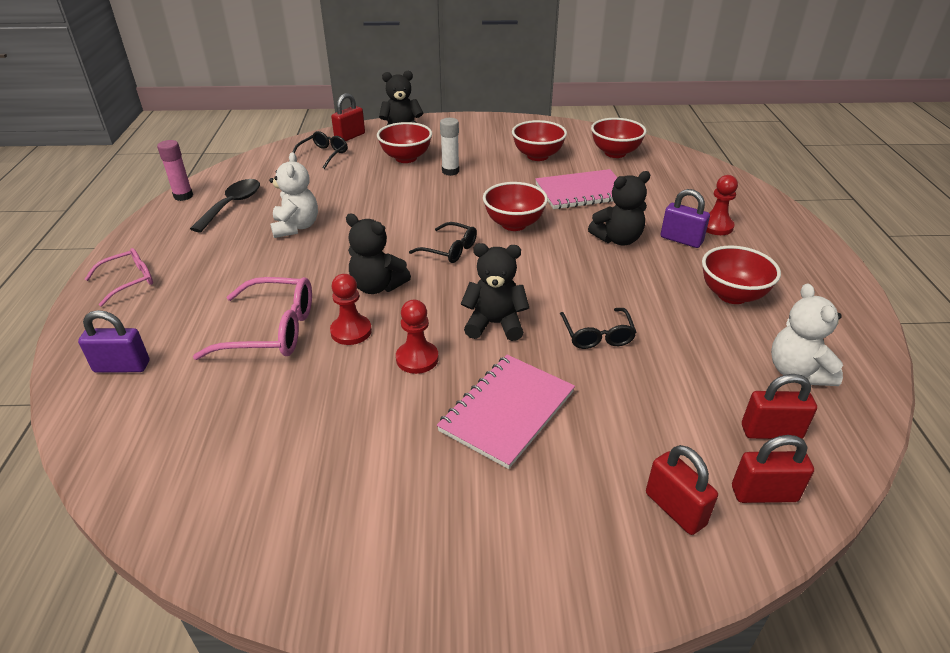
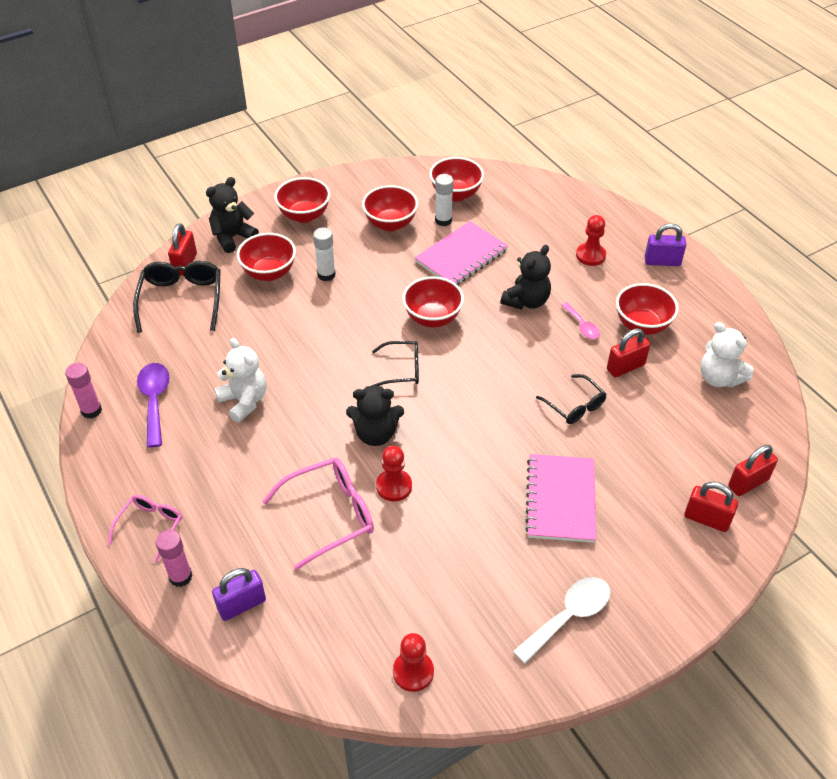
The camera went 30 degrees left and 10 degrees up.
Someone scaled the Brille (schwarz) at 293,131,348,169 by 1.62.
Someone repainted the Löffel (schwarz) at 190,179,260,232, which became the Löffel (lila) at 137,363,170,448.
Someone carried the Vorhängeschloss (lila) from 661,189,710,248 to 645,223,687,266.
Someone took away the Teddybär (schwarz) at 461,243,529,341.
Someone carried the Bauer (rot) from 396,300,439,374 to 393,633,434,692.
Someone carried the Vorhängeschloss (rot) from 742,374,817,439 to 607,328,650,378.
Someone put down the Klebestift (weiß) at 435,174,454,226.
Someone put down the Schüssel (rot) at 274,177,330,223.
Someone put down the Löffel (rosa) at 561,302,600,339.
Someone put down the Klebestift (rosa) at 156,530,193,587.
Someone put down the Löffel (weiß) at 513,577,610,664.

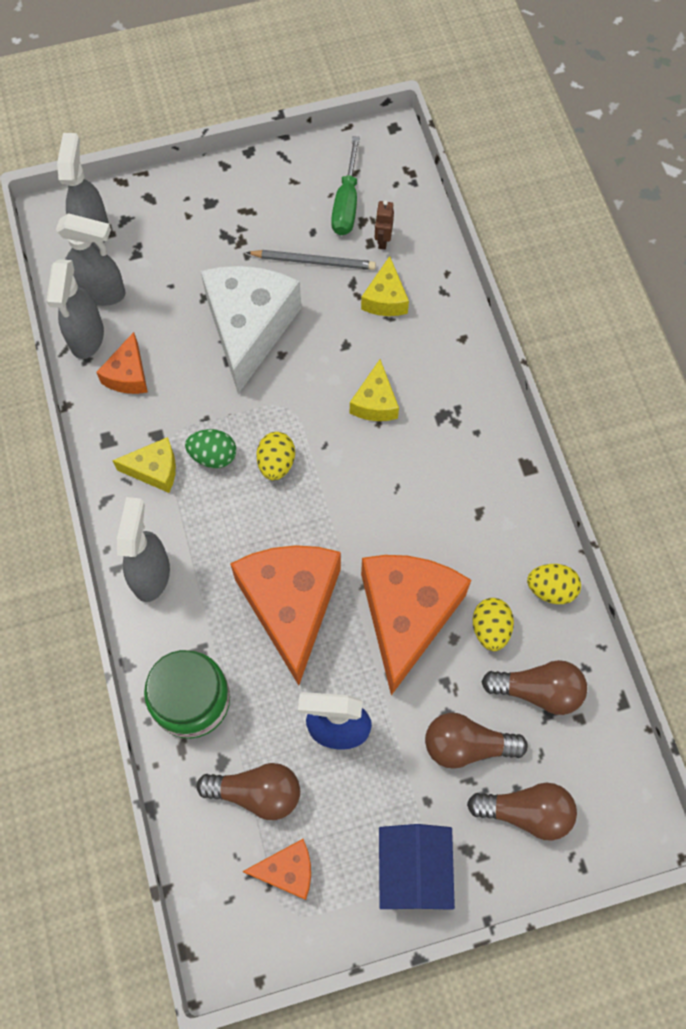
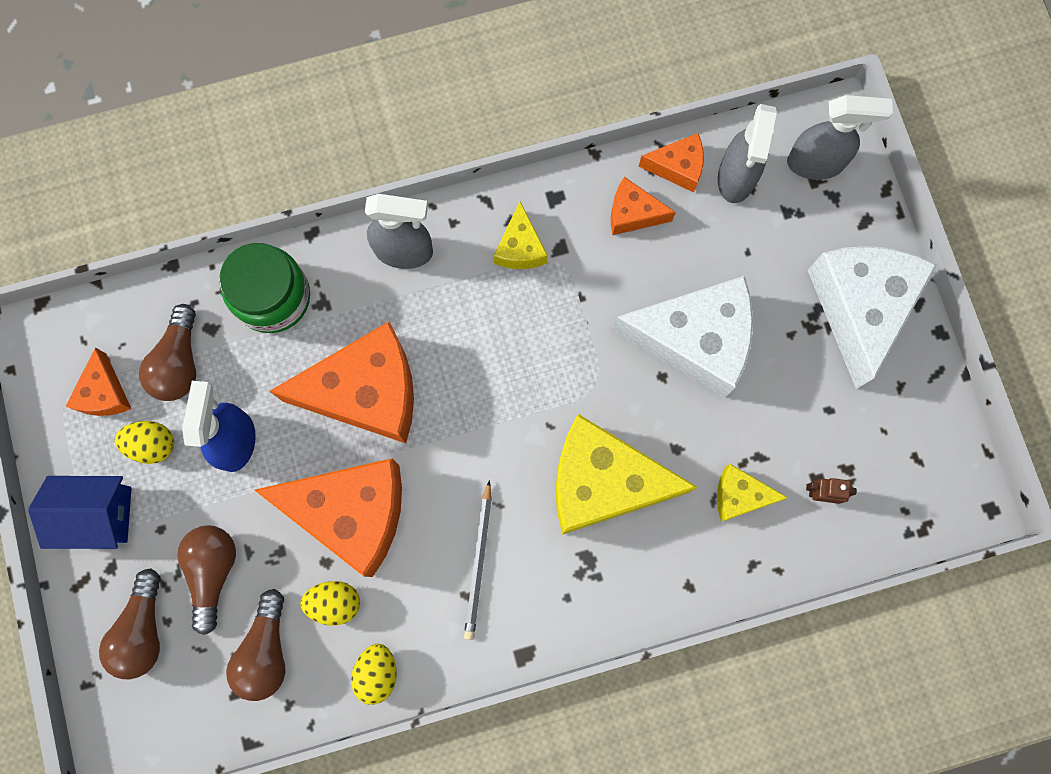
The camera went 90 degrees right and 10 degrees up.
Someone took away the Schraubenzieher (grün) at 331,136,360,235.
Someone carried the Bleistift (grau) from 246,250,376,270 to 464,480,492,640.
Someone swapped the Sprühflasche (grau) at 46,259,104,359 for the Käse (orange) at 639,133,704,193.
Someone scaled the Käse (gelb) at 350,359,399,421 by 2.06.
Someone took away the Ei (grün) at 185,429,236,468.
Someone carried the Ei (gelb) from 256,432,295,480 to 115,421,174,464.
Someone put down the Käse (weiß) at 807,246,937,389.

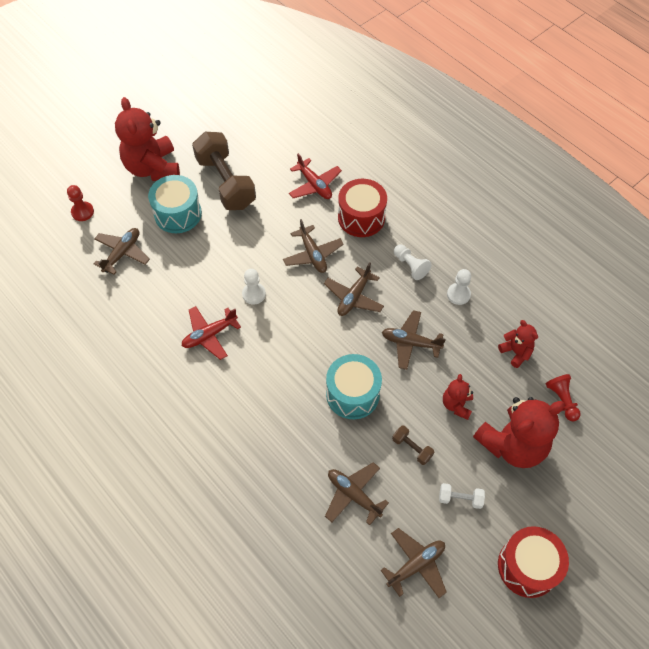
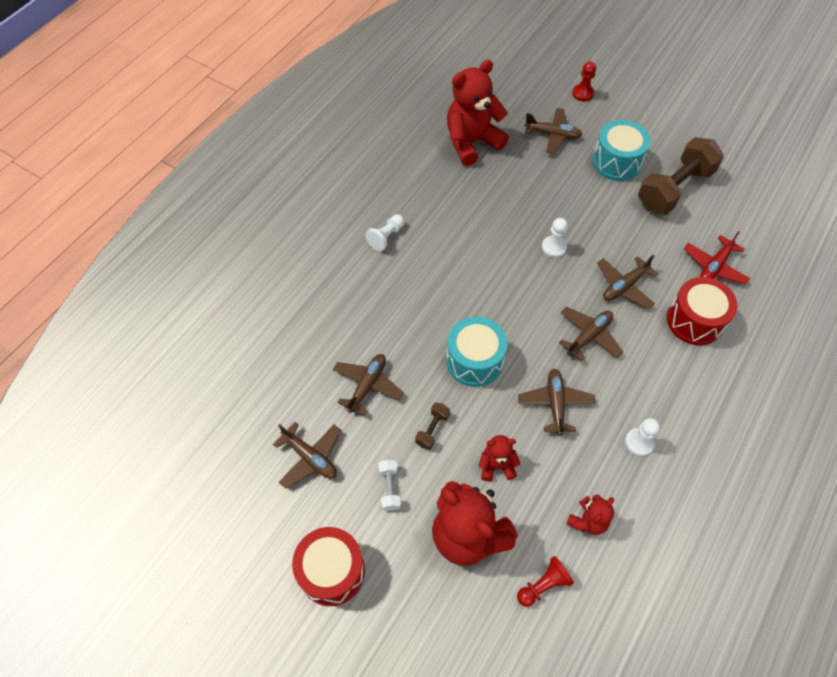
The camera went 75 degrees right and 0 degrees up.
Someone carried the Teddybär (rot) from 115,97,180,181 to 447,60,509,166.
Someone carried the Bauer (weiß) from 394,245,432,280 to 365,214,405,251.
Someone rotated the Flugzeug (braun) at 324,262,384,316 by 120 degrees clockwise.
Someone took away the Flugzeug (rot) at 182,306,241,360.

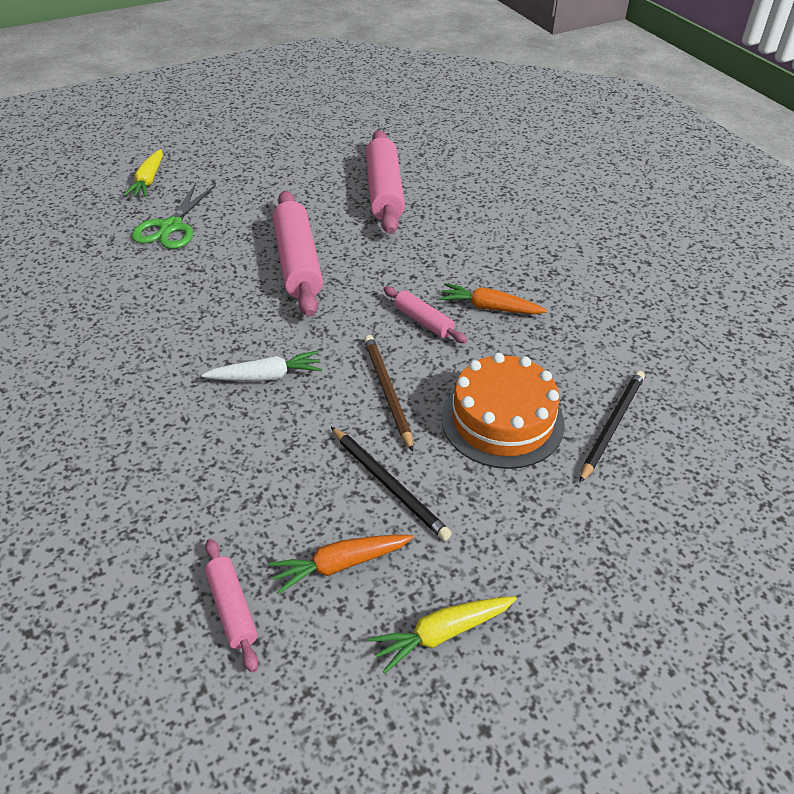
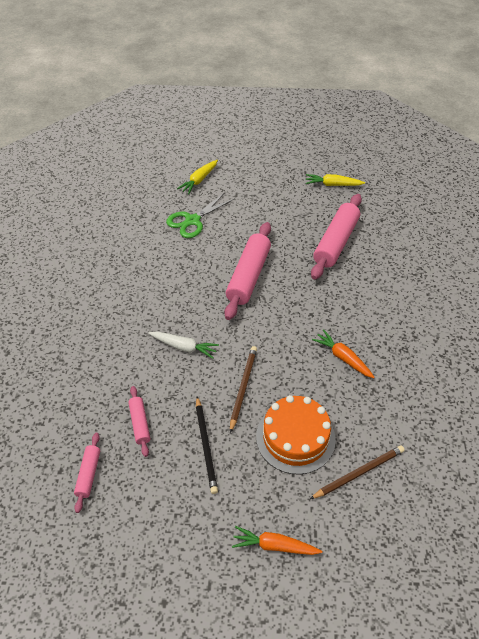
The camera went 30 degrees right and 5 degrees up.
Someone carried the Nudelholz (rosa) from 383,286,467,343 to 128,386,150,457.
Someone repainted the Bleistift (schwarz) at 579,371,645,483, which became the Bleistift (braun) at 310,445,405,499.
Someone carried the Karotte (orange) from 269,534,414,594 to 232,526,322,555.
Someone carried the Karotte (gelb) from 368,596,517,674 to 306,174,365,186.

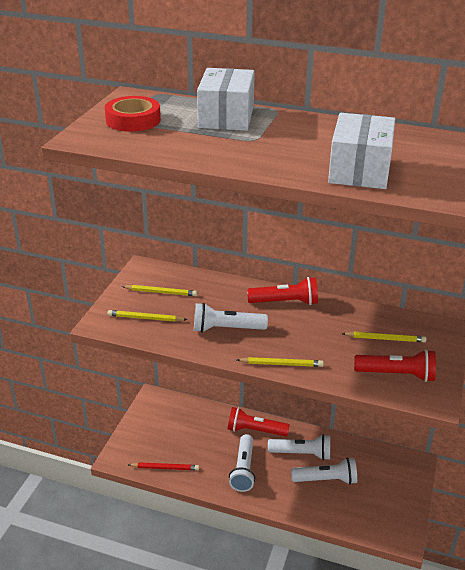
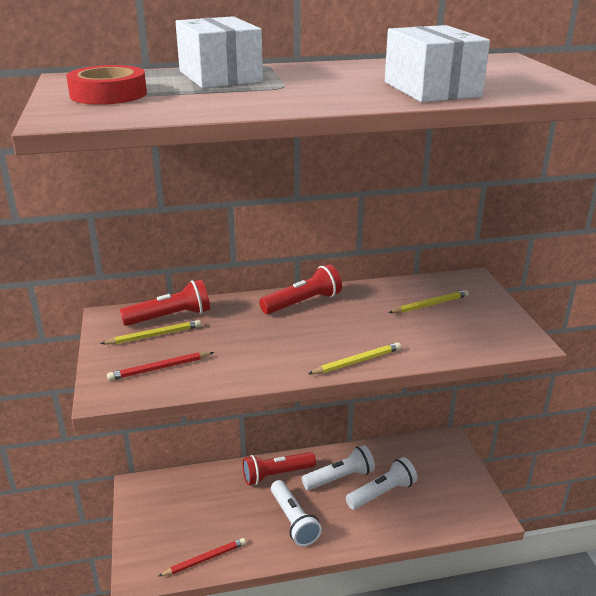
The camera went 30 degrees left and 5 degrees down.
Someone took away the Taschenlampe (weiß) at 194,303,268,333.
Someone repainted the Bleistift (gelb) at 108,310,187,322, which became the Bleistift (rot) at 107,352,214,381.
Someone carried the Taschenlampe (rot) from 354,349,436,382 to 120,279,210,326.

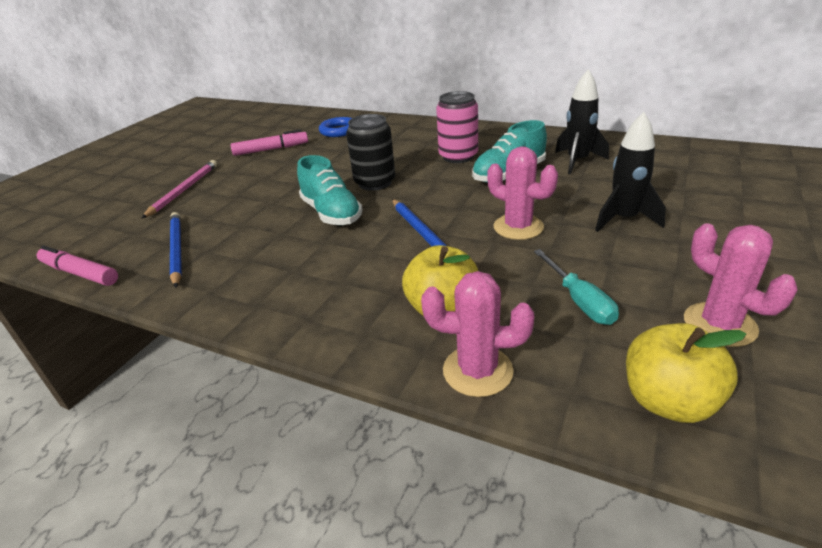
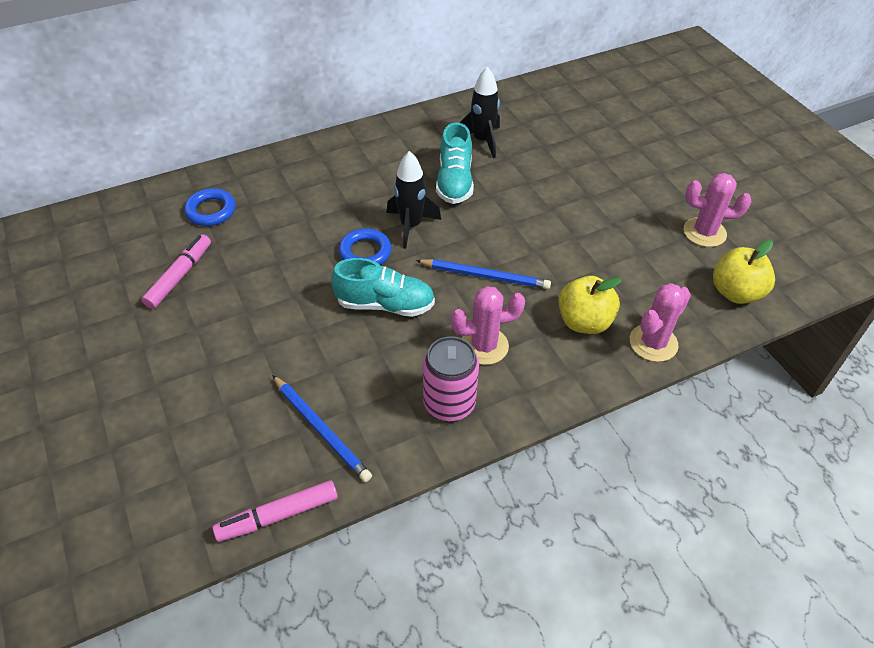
The camera went 55 degrees left and 15 degrees up.
Someone carried the Dose (rosa) from 436,91,478,163 to 423,336,479,421.
Someone carried the Rakete (schwarz) from 595,112,666,232 to 387,151,441,249.
Someone swapped the Dose (schwarz) at 346,114,395,191 for the Ring (blau) at 339,228,392,265.
Someone carried the Kaktus (rosa) from 487,146,558,240 to 451,286,525,365.
Someone took away the Bleistift (rosa) at 141,160,217,219.
Someone rotated the Bleistift (blau) at 170,212,182,288 by 150 degrees counterclockwise.
Someone took away the Schraubenzieher (türkis) at 534,249,619,325.

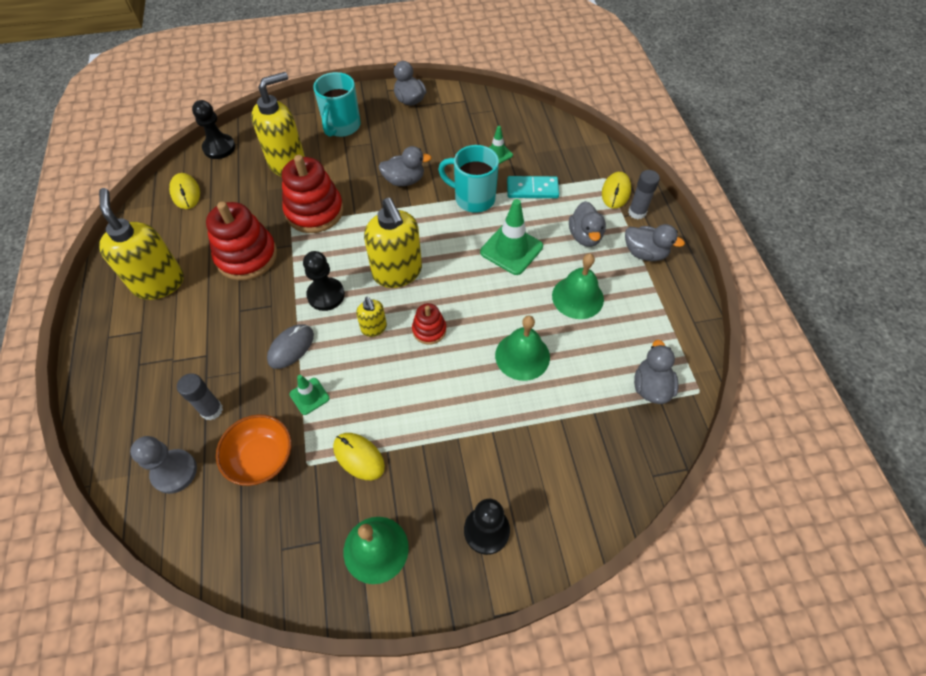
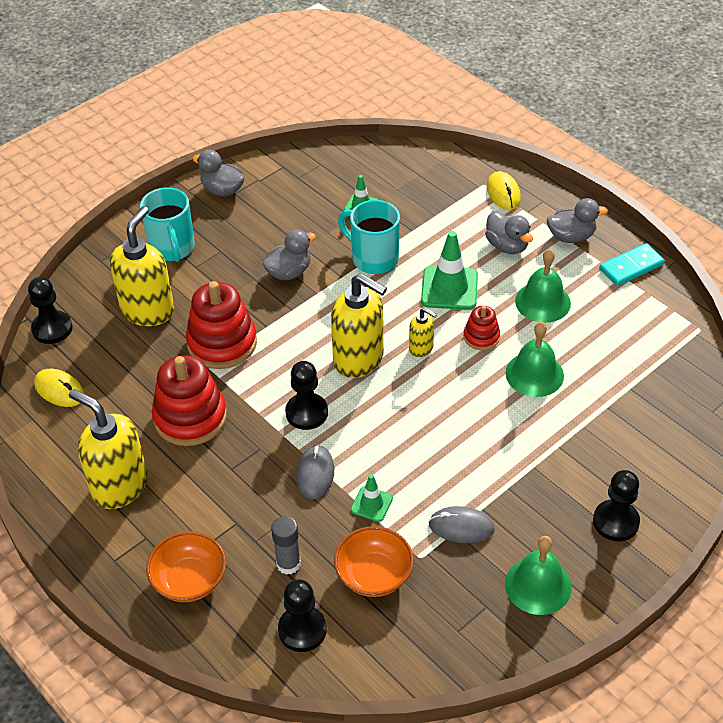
The camera went 30 degrees left and 10 degrees down.
Someone rotated the Tasse (türkis) at 438,145,499,213 by 45 degrees clockwise.
Someone took away the Klebestift (grau) at 628,170,660,219.
Someone carried the Dominostein (türkis) from 507,176,559,198 to 600,243,664,286.
Someone carried the Seifenspender (gelb) from 356,297,387,337 to 409,307,437,357.
Someone carried the Stapelspielzeug (rot) from 412,303,446,345 to 463,305,500,350.
Someone took away the Ente (grau) at 634,340,679,404.
Someone repainted the Computermaus (gelb) at 333,433,385,480, which became the Computermaus (grau) at 429,506,495,543.
Someone repainted the Bauer (grau) at 130,436,197,494, which became the Bauer (schwarz) at 278,579,327,652.
Someone put down the Schüssel (orange) at 146,532,226,602.

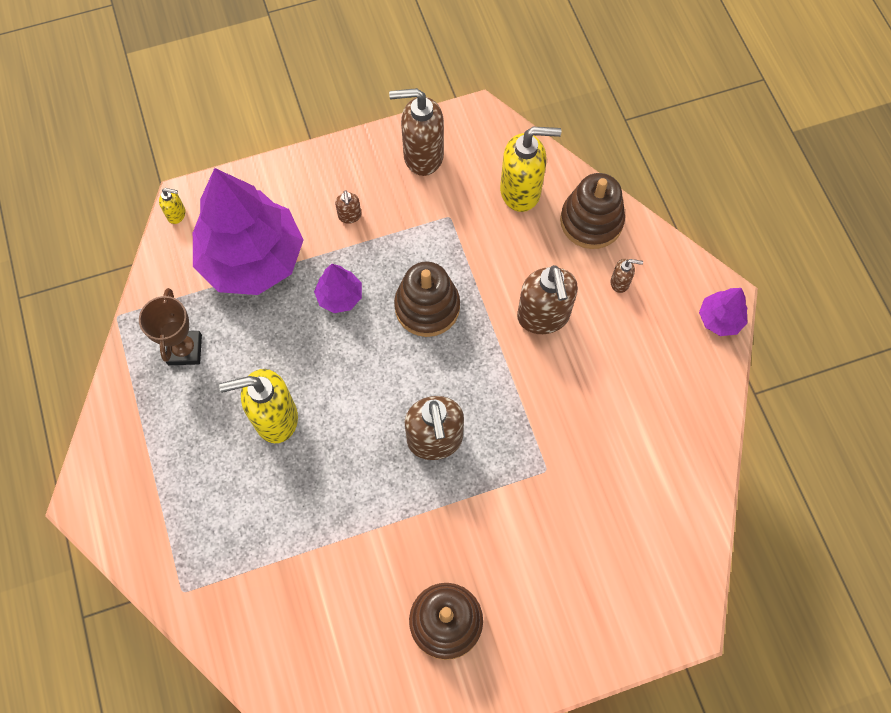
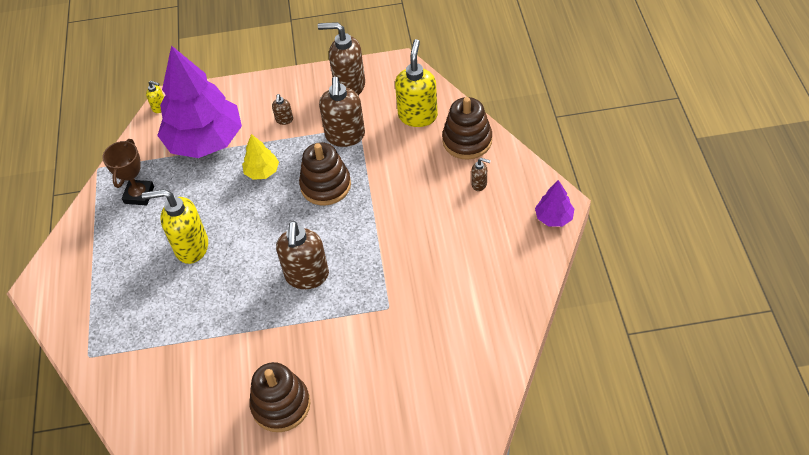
The camera went 15 degrees right and 15 degrees down.
Someone rotated the Seifenspender (gelb) at 500,127,561,212 by 90 degrees counterclockwise.
Someone repainted the Baum (lila) at 314,264,362,313, which became the Baum (gelb) at 242,134,279,180.
Someone carried the Seifenspender (braun) from 517,265,578,334 to 319,77,365,147.

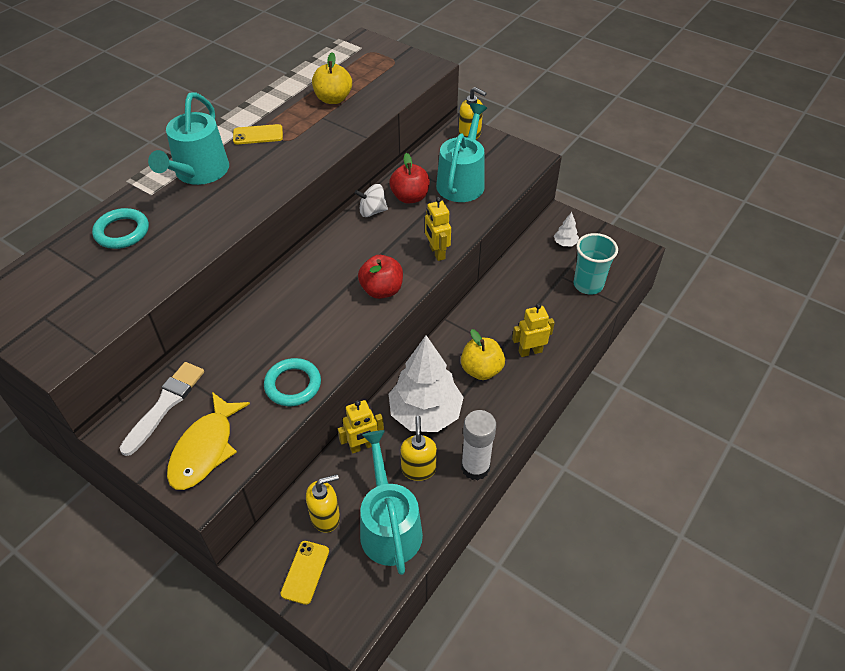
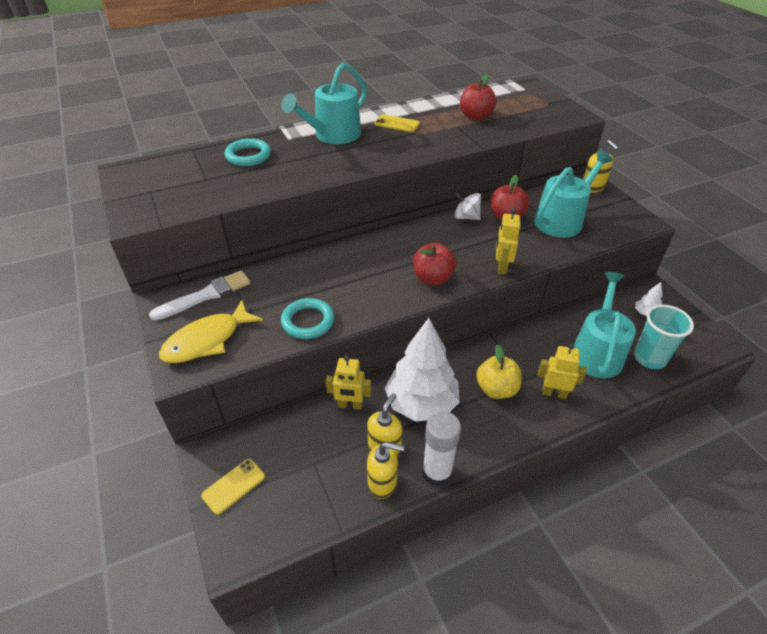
The camera went 30 degrees right and 5 degrees down.
Someone repainted the Apfel (gelb) at 312,52,352,104, which became the Apfel (rot) at 460,74,496,120.
Someone carried the Gießkanne (türkis) from 360,430,423,575 to 574,272,636,378.
Someone carried the Seifenspender (gelb) from 306,474,340,533 to 367,442,404,499.

